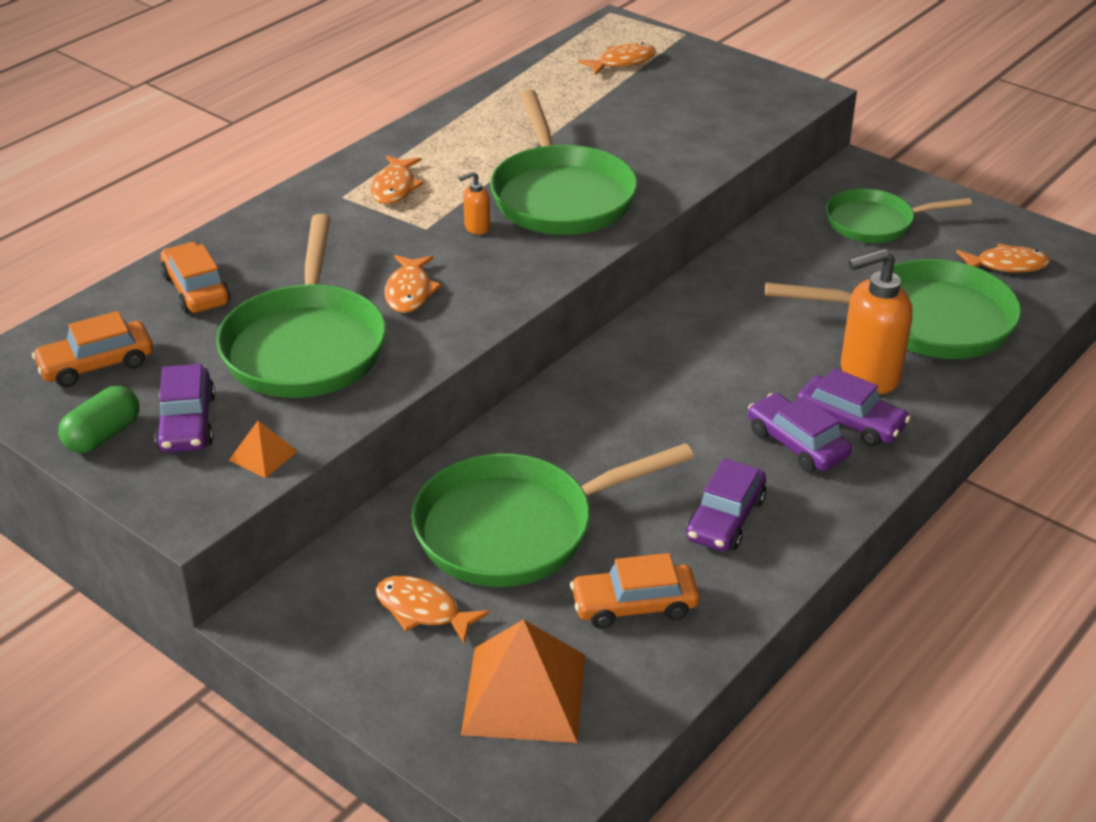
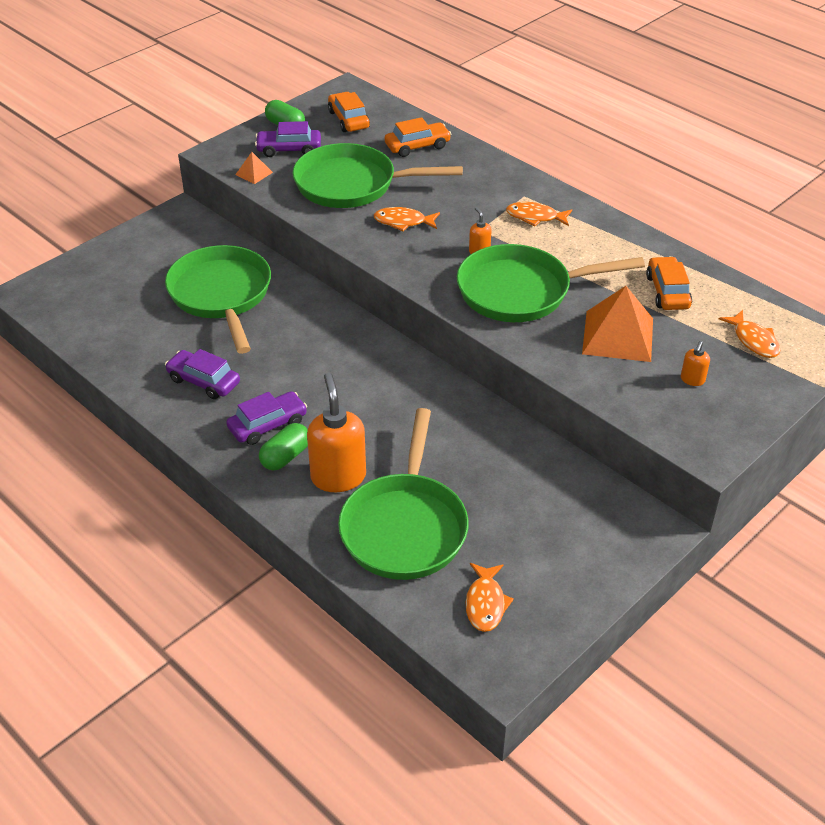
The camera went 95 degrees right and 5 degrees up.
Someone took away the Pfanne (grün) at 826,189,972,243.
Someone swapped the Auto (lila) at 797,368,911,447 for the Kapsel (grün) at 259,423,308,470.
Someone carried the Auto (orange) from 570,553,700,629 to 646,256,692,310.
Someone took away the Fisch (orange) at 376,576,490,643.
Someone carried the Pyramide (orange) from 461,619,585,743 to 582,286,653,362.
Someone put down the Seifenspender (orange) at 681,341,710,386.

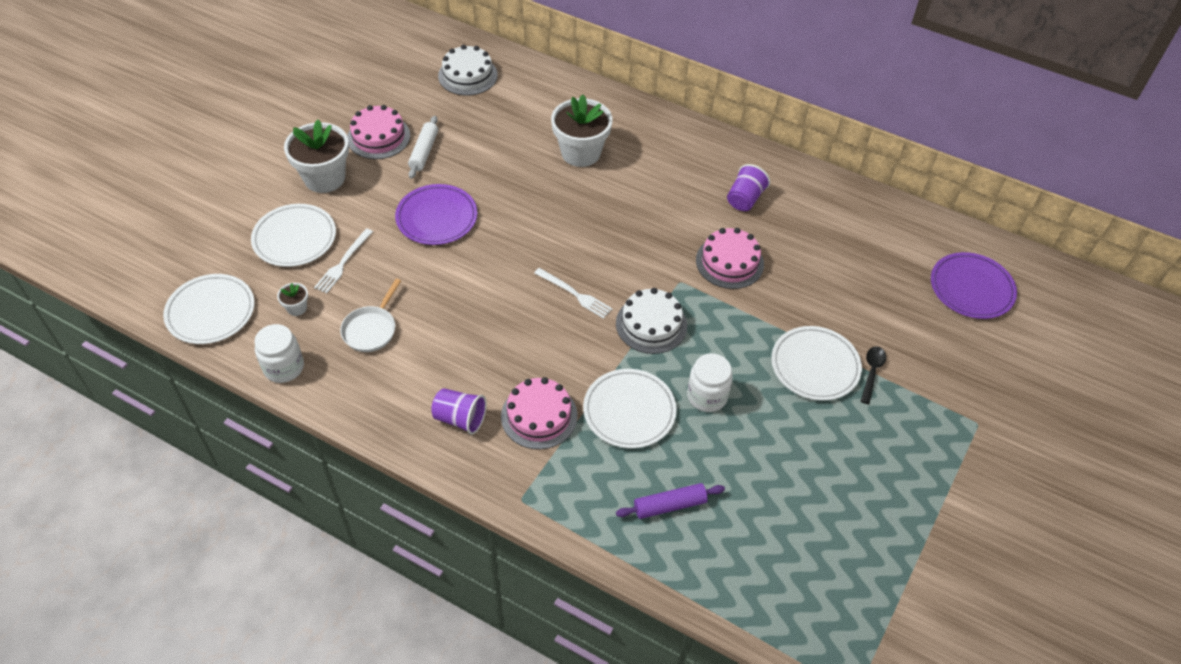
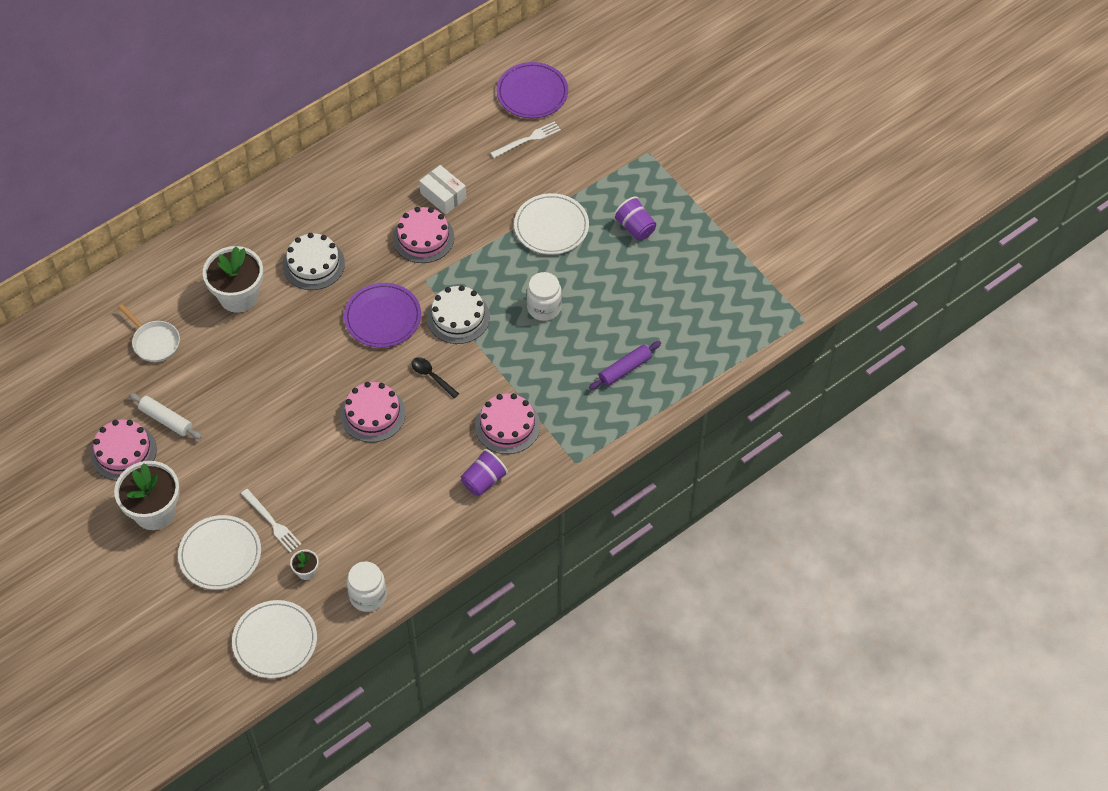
The camera went 65 degrees left and 5 degrees up.
Someone carried the Kuchen (weiß) from 438,45,498,96 to 283,233,345,290.
Someone carried the Becher (lila) from 727,164,770,211 to 613,196,656,241.
Someone carried the Teller (lila) from 395,184,478,245 to 344,283,421,348.
Someone carried the Gabel (weiß) from 534,268,612,319 to 490,121,561,158.
Someone carried the Pfanne (weiß) from 340,279,401,352 to 118,304,180,362.
Someone carried the Löffel (schwarz) from 860,346,886,404 to 411,357,459,398.
Someone took away the Teller (weiß) at 583,369,677,448.
Someone rotated the Nudelholz (lila) at 616,483,725,519 by 45 degrees clockwise.
Someone put down the Schachtel (weiß) at 419,165,466,215.
Someone put down the Kuchen (rosa) at 341,382,405,442.

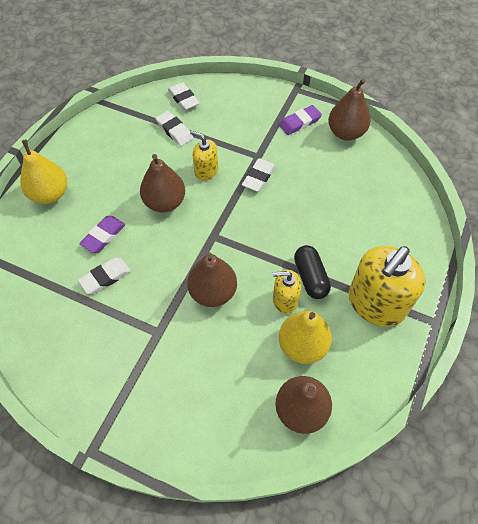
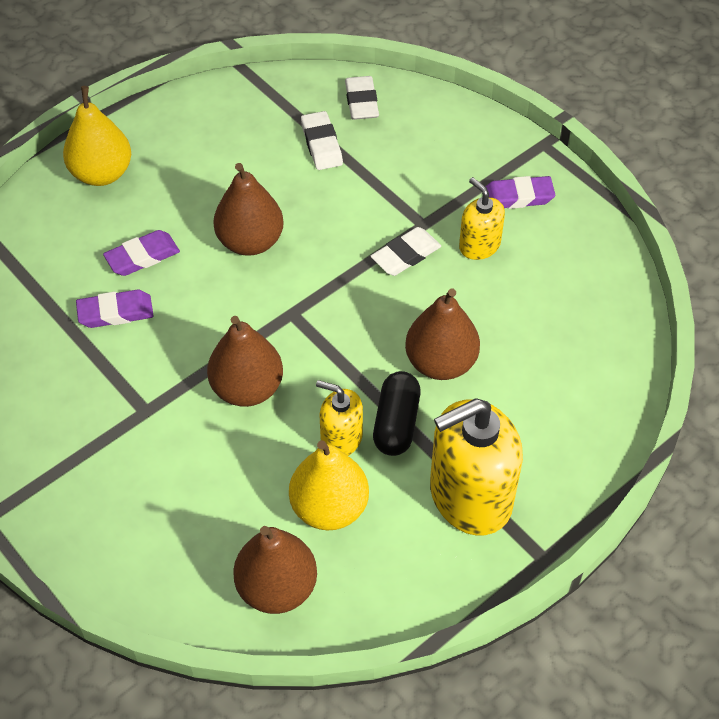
The camera went 25 degrees right and 5 degrees down.
Someone carried the Birne (braun) from 328,79,371,141 to 405,288,480,380.
Someone carried the Seifenspender (gelb) from 190,131,218,181 to 459,177,505,260.
Someone repainted the Radiergummi (weiß) at 78,258,131,294, which became the Radiergummi (lila) at 76,289,154,328.

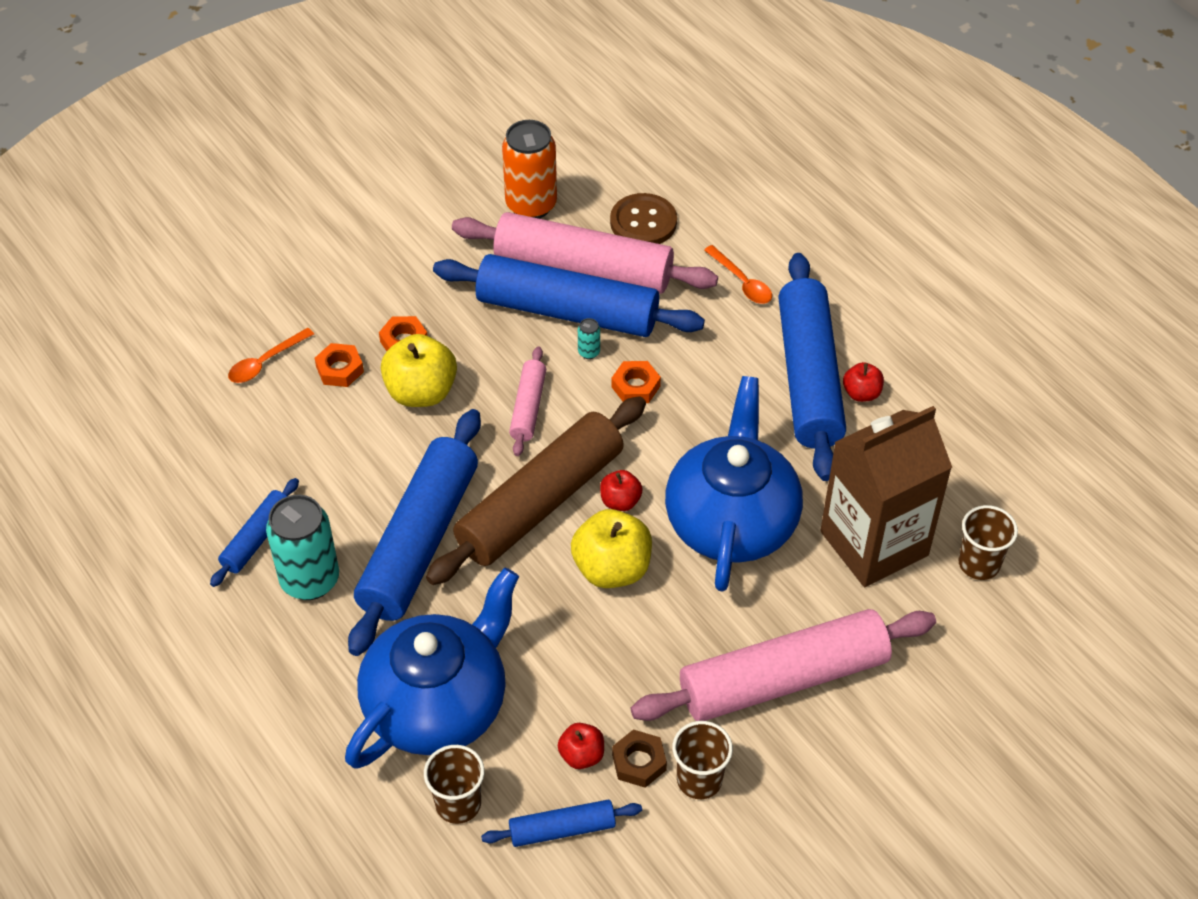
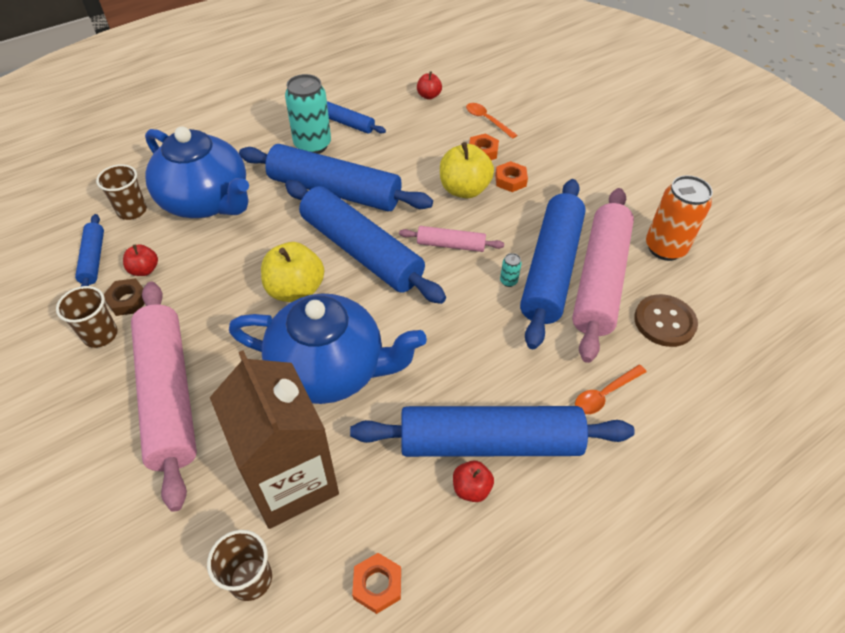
The camera went 90 degrees right and 0 degrees up.
Someone carried the Sechskantmutter (orange) from 611,361,661,403 to 352,553,401,614.
Someone repainted the Nudelholz (braun) at 426,396,646,585, which became the Nudelholz (blau) at 285,180,446,304.
Someone carried the Apfel (rot) from 600,470,643,511 to 417,71,442,100.

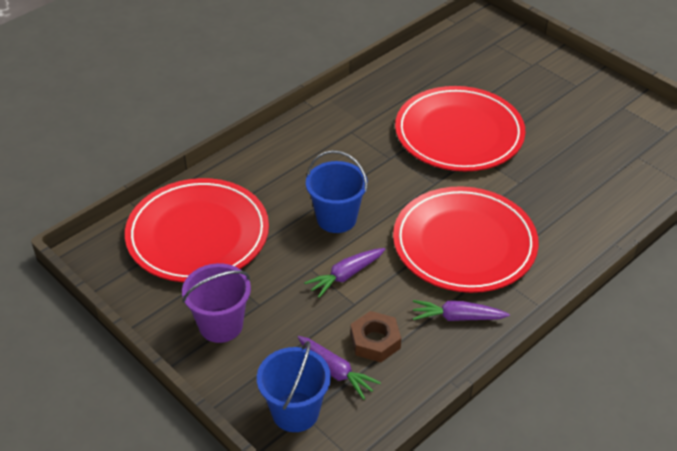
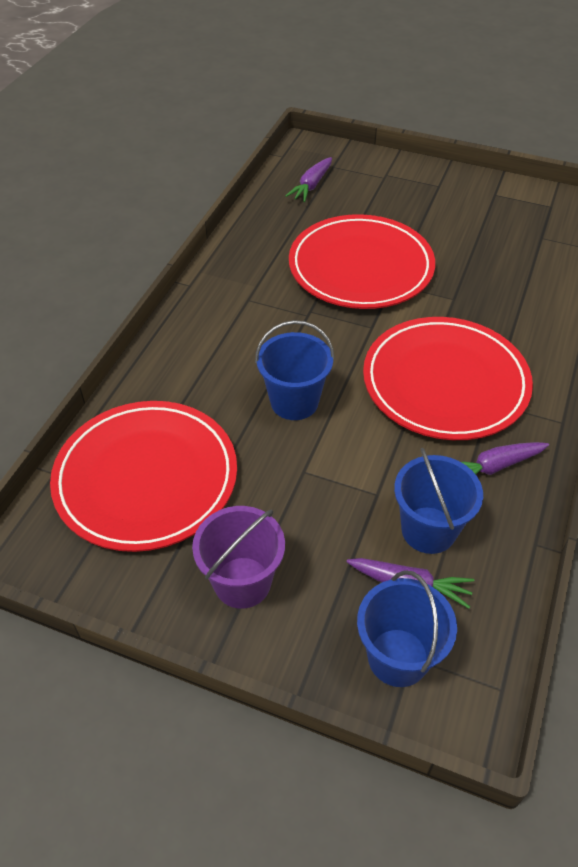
The camera went 25 degrees left and 5 degrees up.
Someone carried the Karotte (lila) from 304,248,385,298 to 285,157,332,202.
Someone swapped the Sechskantmutter (braun) at 350,311,401,362 for the Eimer (blau) at 394,448,483,554.

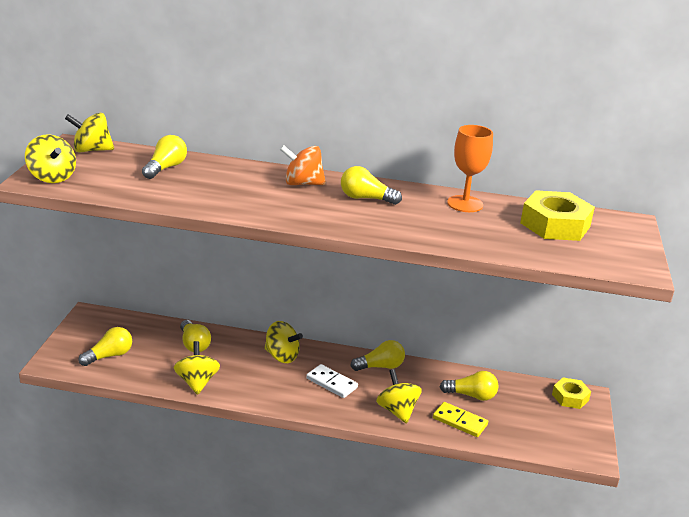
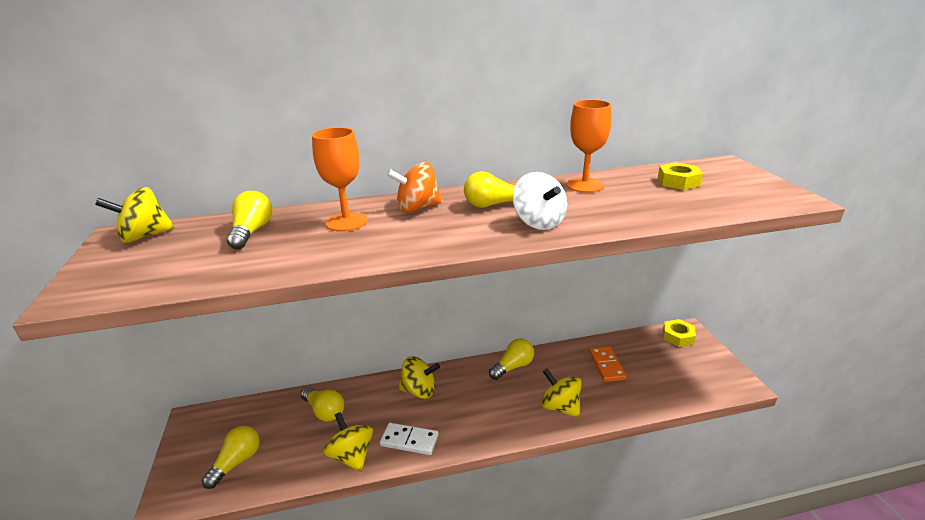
The camera went 20 degrees left and 0 degrees up.
Someone took away the Kreisel (gelb) at 25,134,76,183.
Someone scaled the Sechskantmutter (gelb) at 520,190,595,241 by 0.59.
Someone carried the Dominostein (weiß) from 306,364,358,398 to 380,423,438,455.
Someone swapped the Glühbirne (gelb) at 440,371,499,401 for the Dominostein (orange) at 589,346,627,382.
Someone took away the Dominostein (gelb) at 433,402,488,437.
Someone put down the Kelch (orange) at 312,127,368,232.
Someone put down the Kreisel (weiß) at 513,172,567,230.

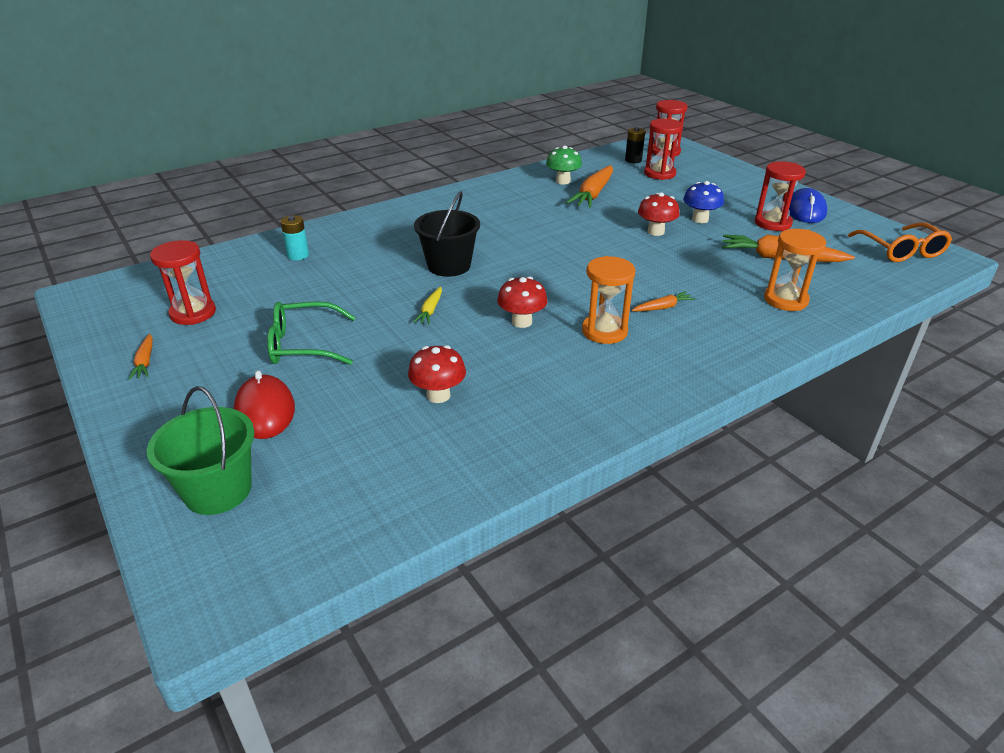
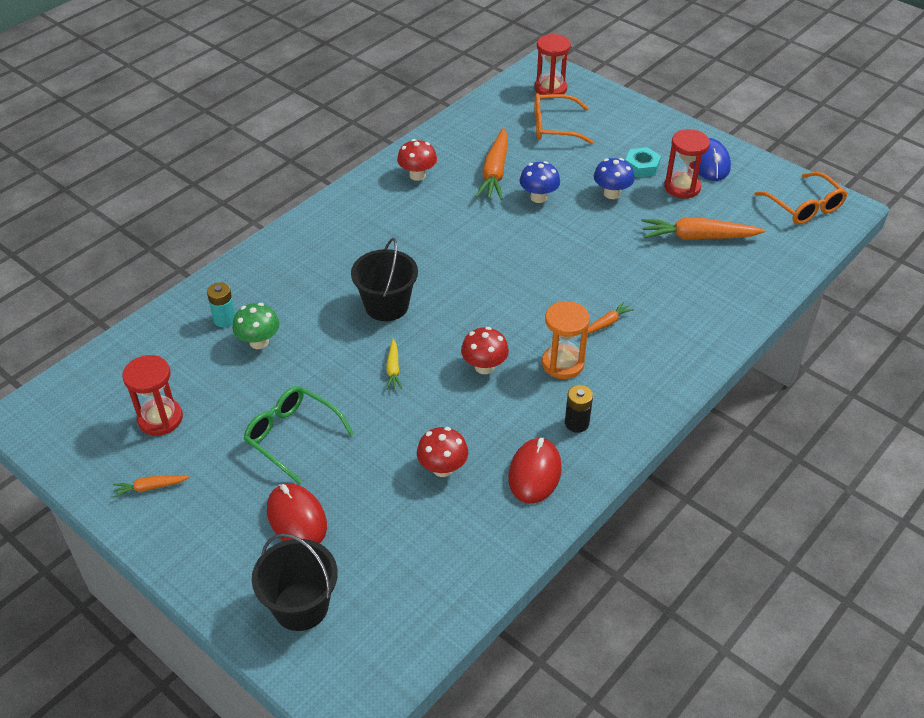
The camera went 15 degrees left and 10 degrees up.
Someone swapped the Sanduhr (rot) at 644,118,683,180 for the Brille (orange) at 534,93,594,144.
Someone carried the Batterie (schwarz) from 625,127,645,163 to 565,385,593,433.
Someone carried the Pilz (grün) from 546,146,582,184 to 233,303,280,349.
Someone carried the Pilz (rot) from 638,192,680,236 to 397,139,437,181.
Someone took away the Sanduhr (orange) at 764,229,826,311.
Someone rotated the Brille (grün) at 267,301,356,365 by 60 degrees clockwise.
Someone rotated the Karotte (orange) at 129,334,153,380 by 105 degrees clockwise.
Someone repainted the Eimer (grün) at 147,386,254,515, which became the Eimer (schwarz) at 252,533,338,631.
Someone put down the Sechskantmutter (türkis) at 625,147,661,178.
Someone put down the Pilz (blau) at 520,161,560,203.
Someone put down the Computermaus (rot) at 508,438,562,504.

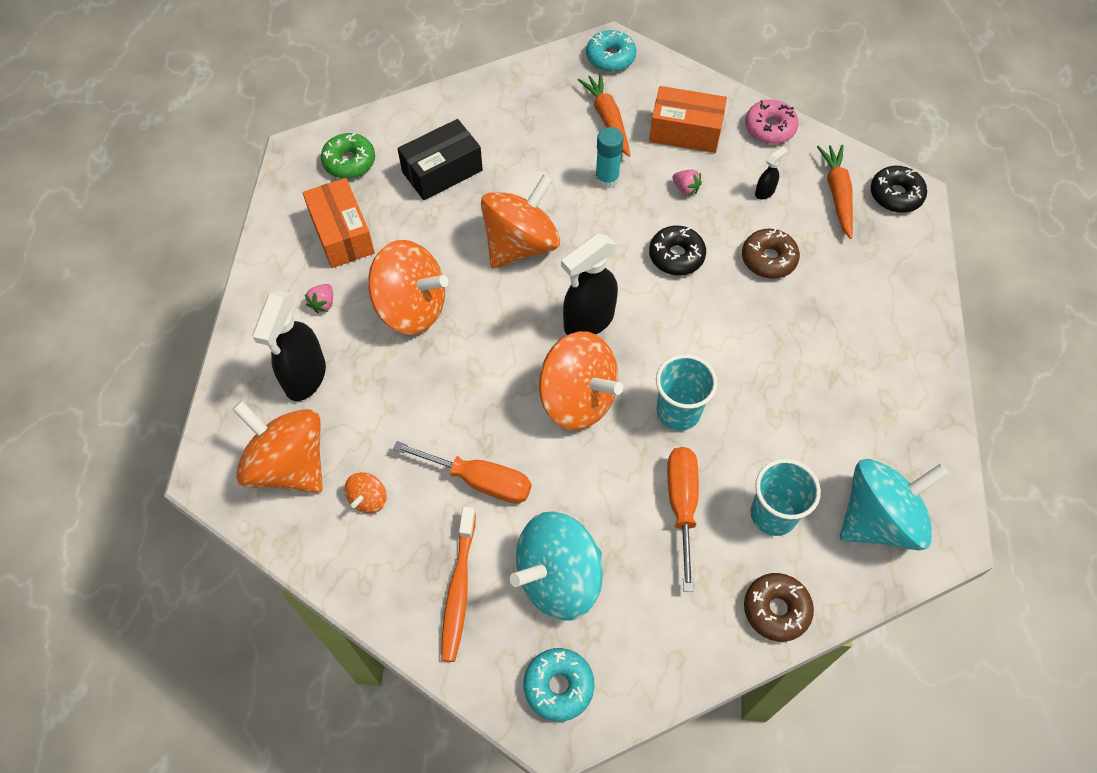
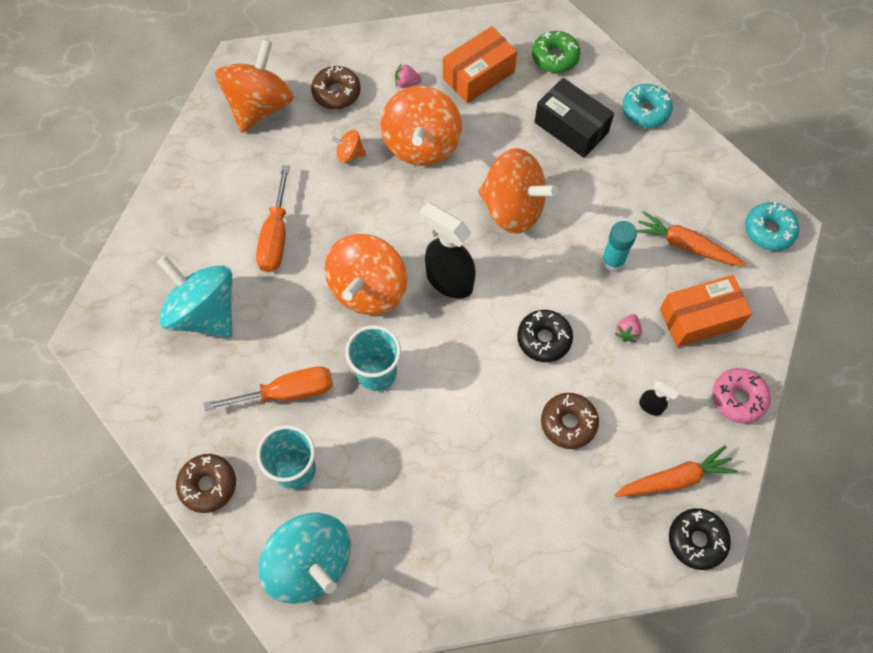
The camera went 75 degrees right and 5 degrees up.
Someone rotated the Karotte (orange) at 578,73,631,157 by 120 degrees counterclockwise.
Someone rotated the Schachtel (orange) at 649,86,727,153 by 75 degrees clockwise.
Someone swapped the Sprühflasche (schwarz) at 252,291,326,401 for the Donut (braun) at 311,65,361,109.
Someone carried the Kreisel (orange) from 345,472,387,514 to 330,130,366,163.
Someone took away the Zahnbürste (orange) at 441,507,476,662.
Someone carried the Donut (türkis) from 523,648,595,722 to 622,84,673,128.

